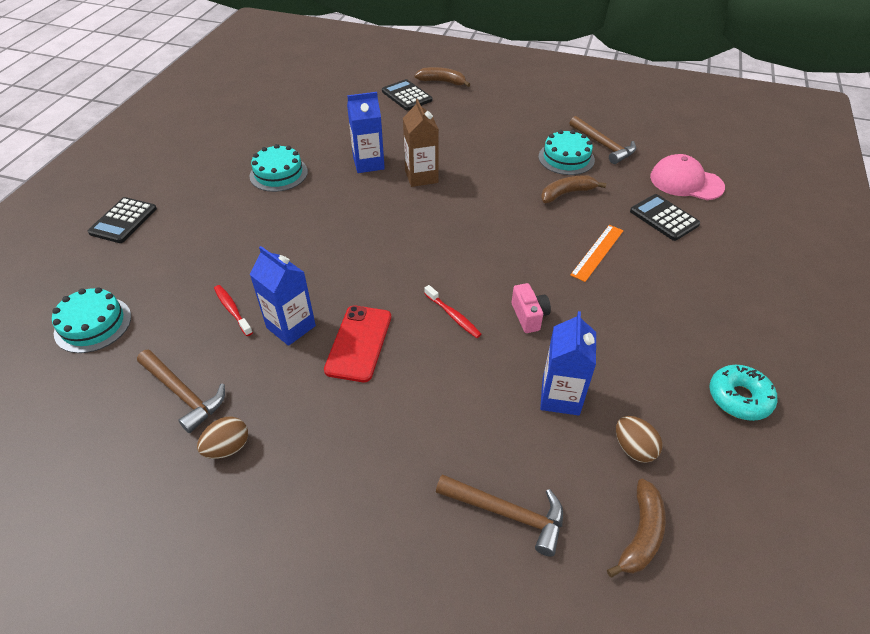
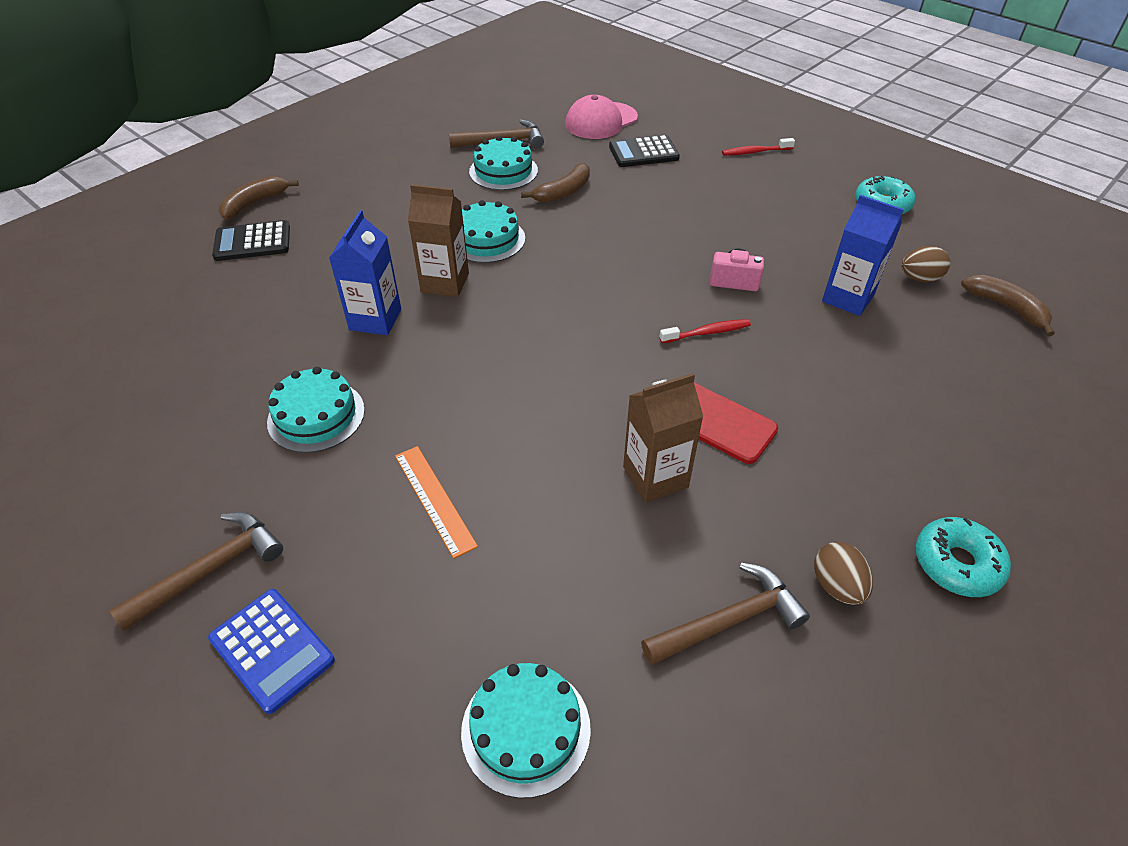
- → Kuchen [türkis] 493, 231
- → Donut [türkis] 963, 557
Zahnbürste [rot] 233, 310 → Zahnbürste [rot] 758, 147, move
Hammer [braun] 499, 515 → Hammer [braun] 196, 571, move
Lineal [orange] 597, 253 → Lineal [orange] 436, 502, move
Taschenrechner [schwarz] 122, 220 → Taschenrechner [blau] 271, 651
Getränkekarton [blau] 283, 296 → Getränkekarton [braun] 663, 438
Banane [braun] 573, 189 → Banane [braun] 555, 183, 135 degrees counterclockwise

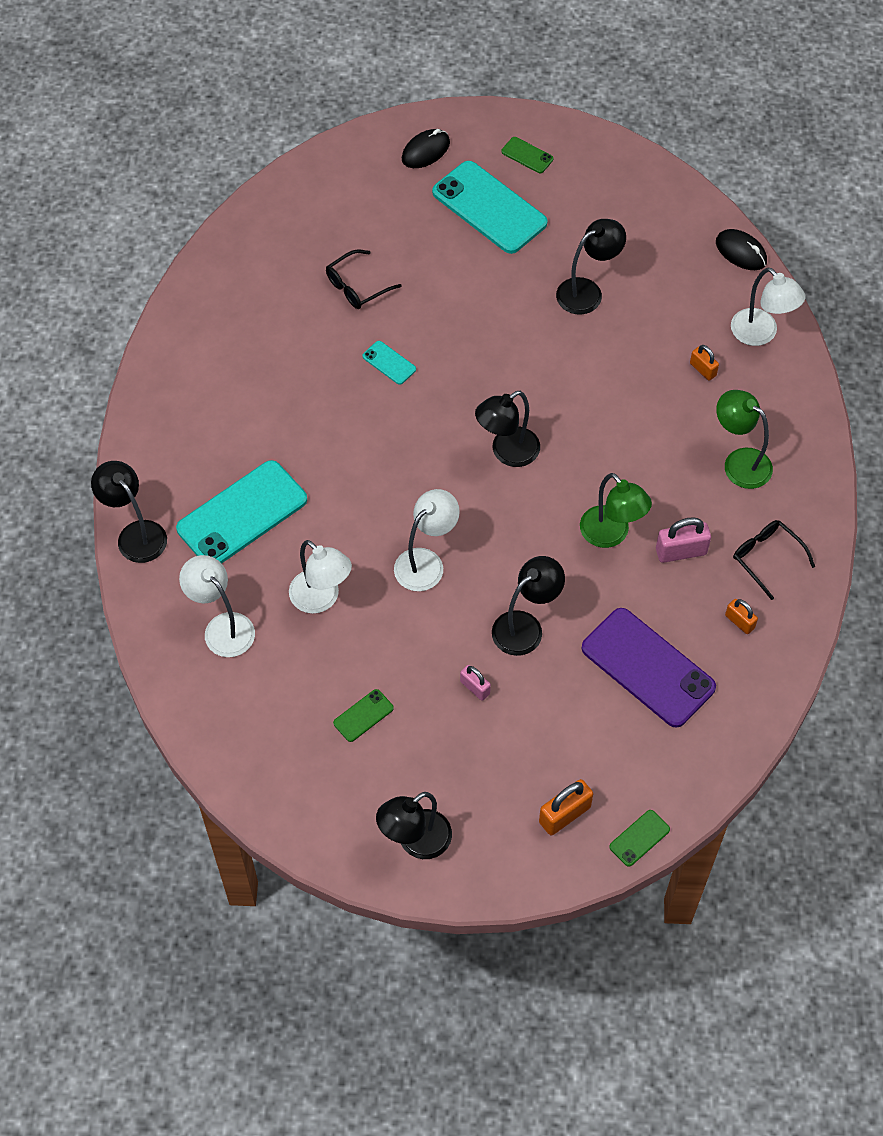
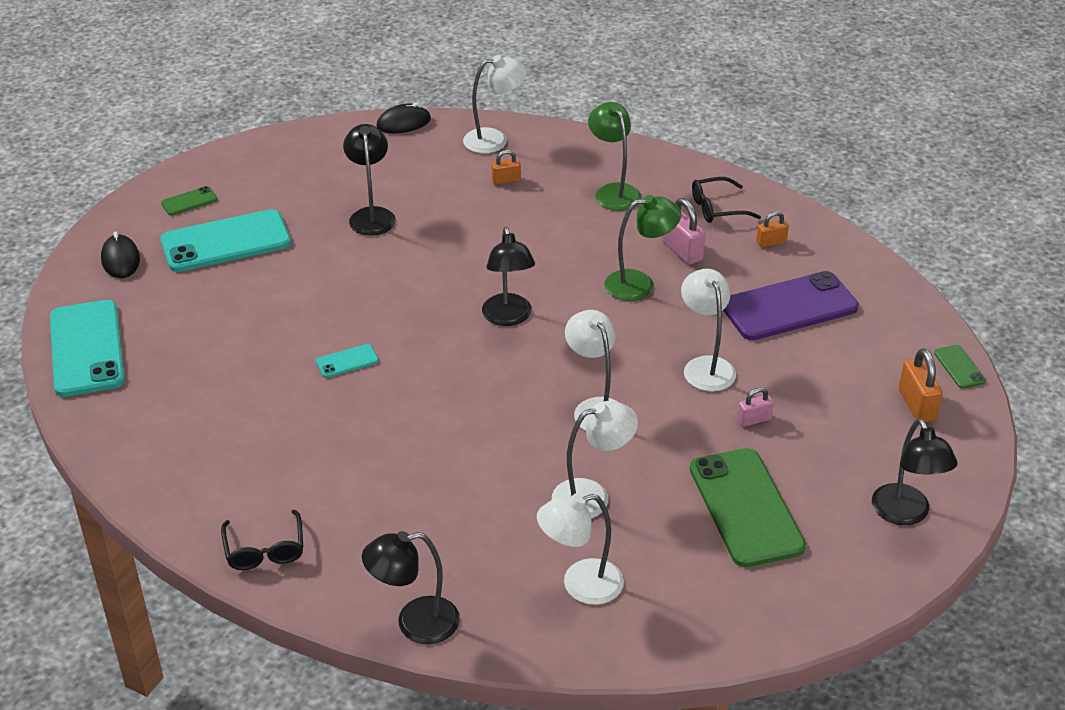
Handy [türkis] 241, 511 → Handy [türkis] 87, 348, move
Brille [schwarz] 364, 279 → Brille [schwarz] 262, 539, move
Lampe [schwarz] 528, 606 → Lampe [weiß] 708, 330
Vorhängeschloss [rosa] 683, 540 → Vorhängeschloss [rosa] 683, 231, 45 degrees counterclockwise
Lampe [grün] 744, 439 → Lampe [grün] 614, 156, 90 degrees clockwise
Handy [grün] 363, 715 → Handy [grün] 748, 507, x2.27

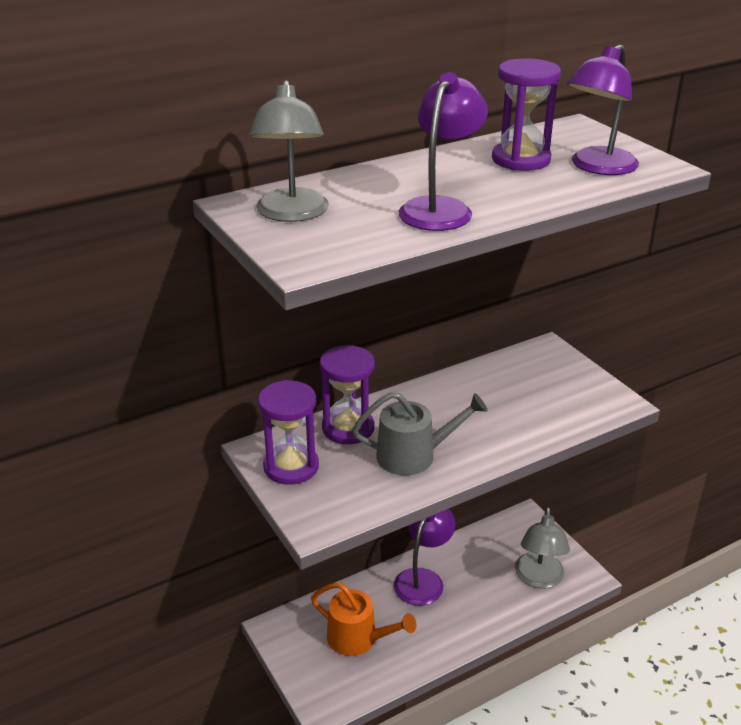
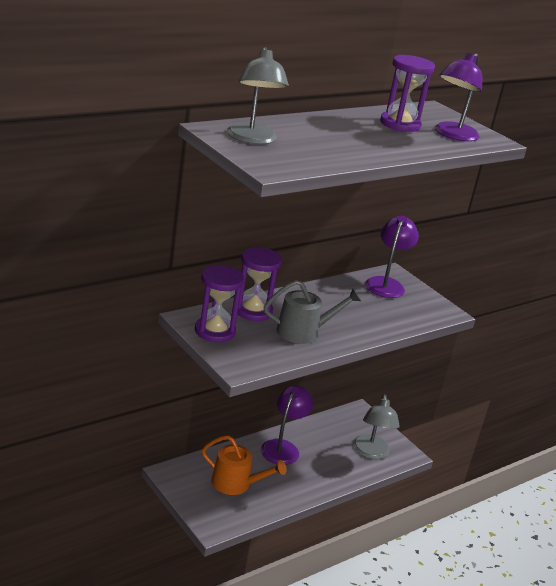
Lampe [lila] 443, 151 → Lampe [lila] 392, 257, move

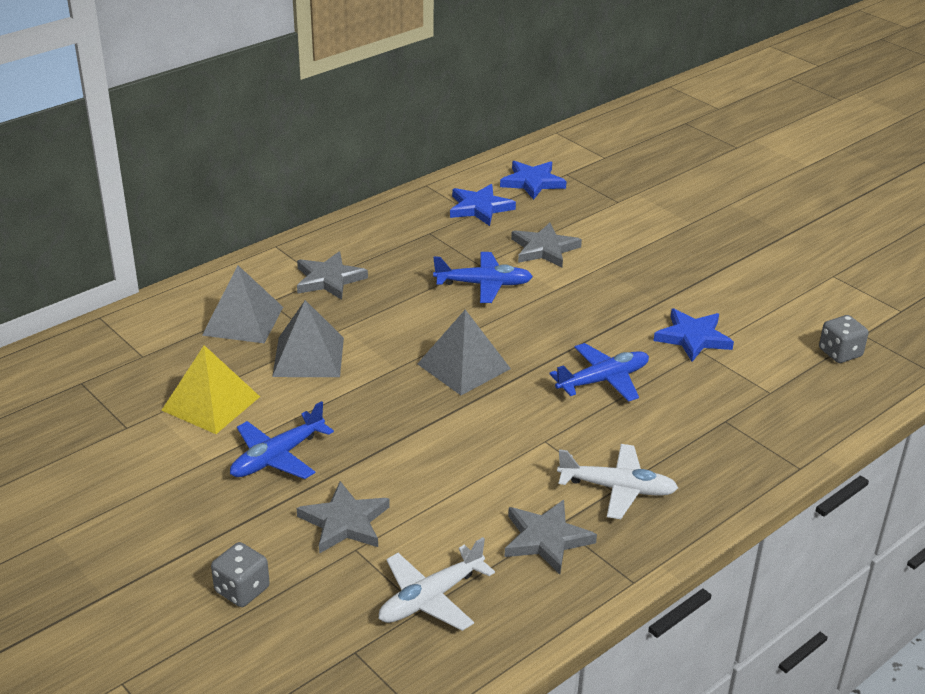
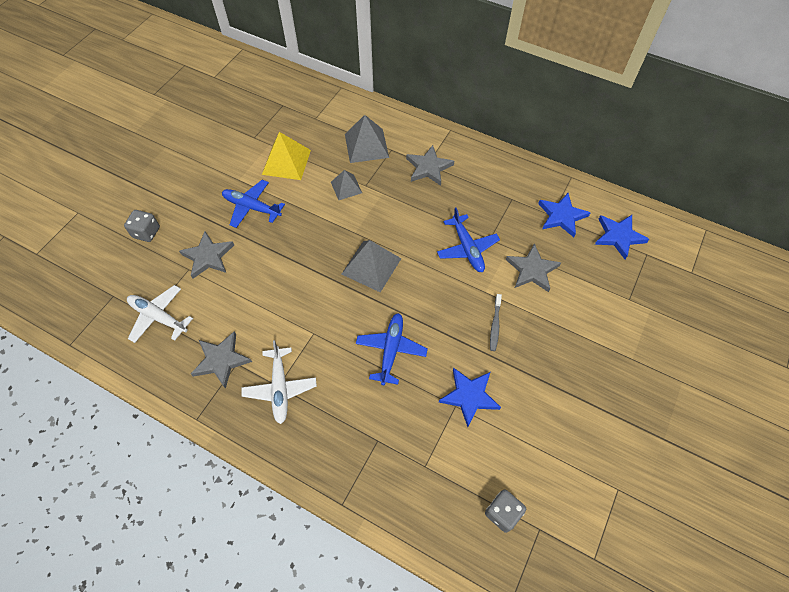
- → Zahnbürste [grau] 496, 322
Flugzeug [blau] 599, 372 → Flugzeug [blau] 392, 349, 120 degrees counterclockwise
Pyramide [grau] 308, 338 → Pyramide [grau] 346, 185, x0.61

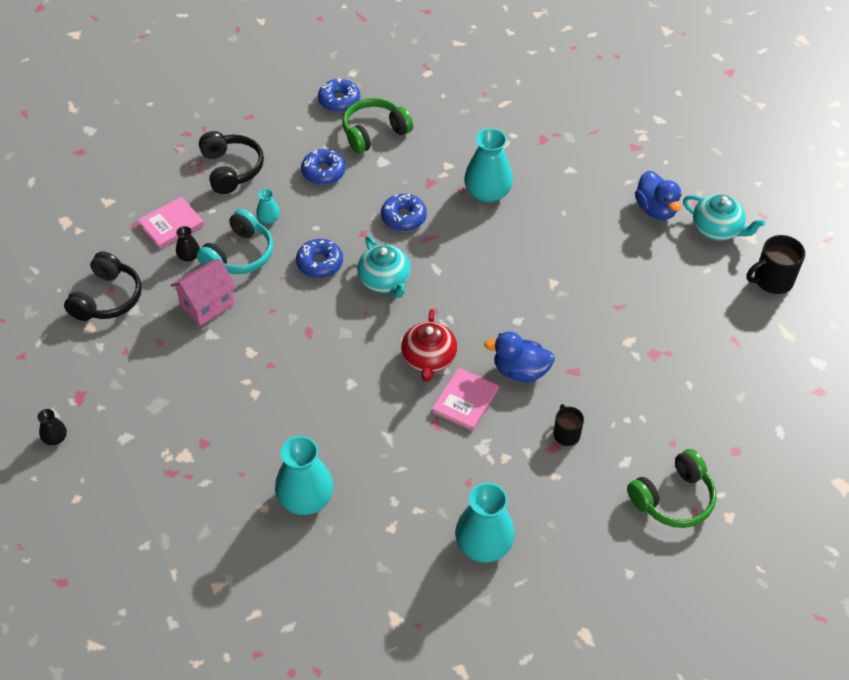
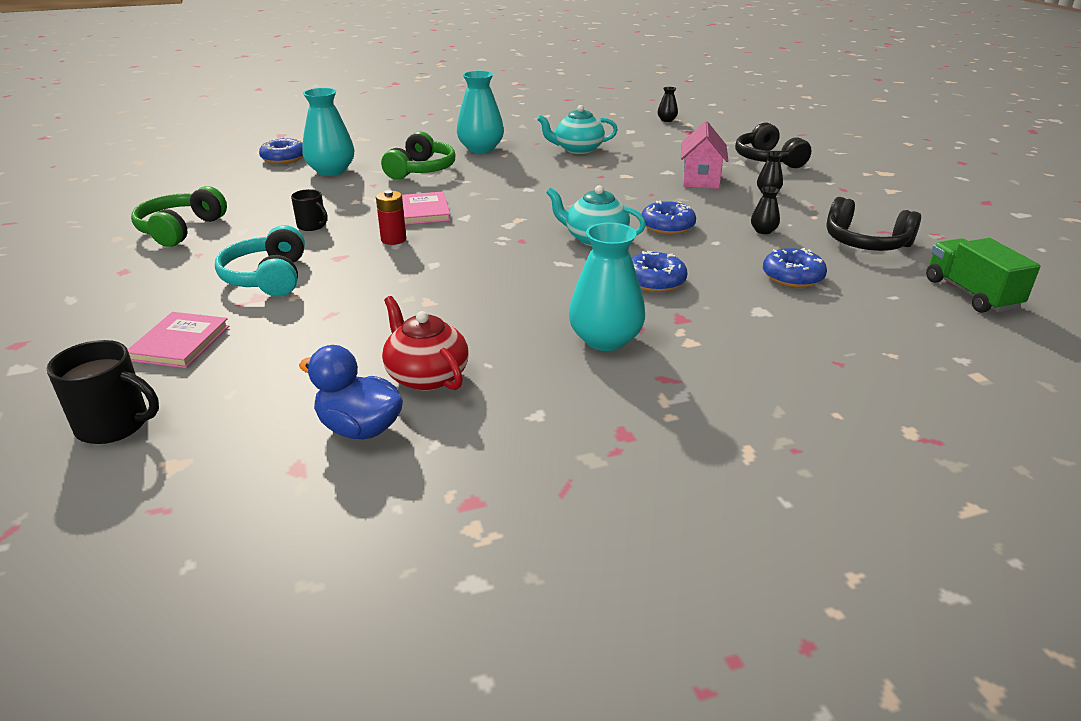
- → Lastwagen [grün] 983, 275
Buch [rosa] 171, 223 → Buch [rosa] 178, 340, move
Kopfhörer [türkis] 235, 241 → Kopfhörer [türkis] 260, 261, move
Donut [blau] 339, 95 → Donut [blau] 281, 150, move
Kopfhörer [grün] 377, 126 → Kopfhörer [grün] 418, 155, move
Teekanne [rot] 429, 345 → Teekanne [rot] 425, 343, move
Teekanne [türkis] 724, 218 → Teekanne [türkis] 577, 129, move
Ente [blau] 519, 357 → Batterie [rot] 391, 217
Vase [türkis] 268, 206 → Vase [schwarz] 765, 210
Tasse [schwarz] 775, 264 → Tasse [schwarz] 102, 392, 75 degrees clockwise

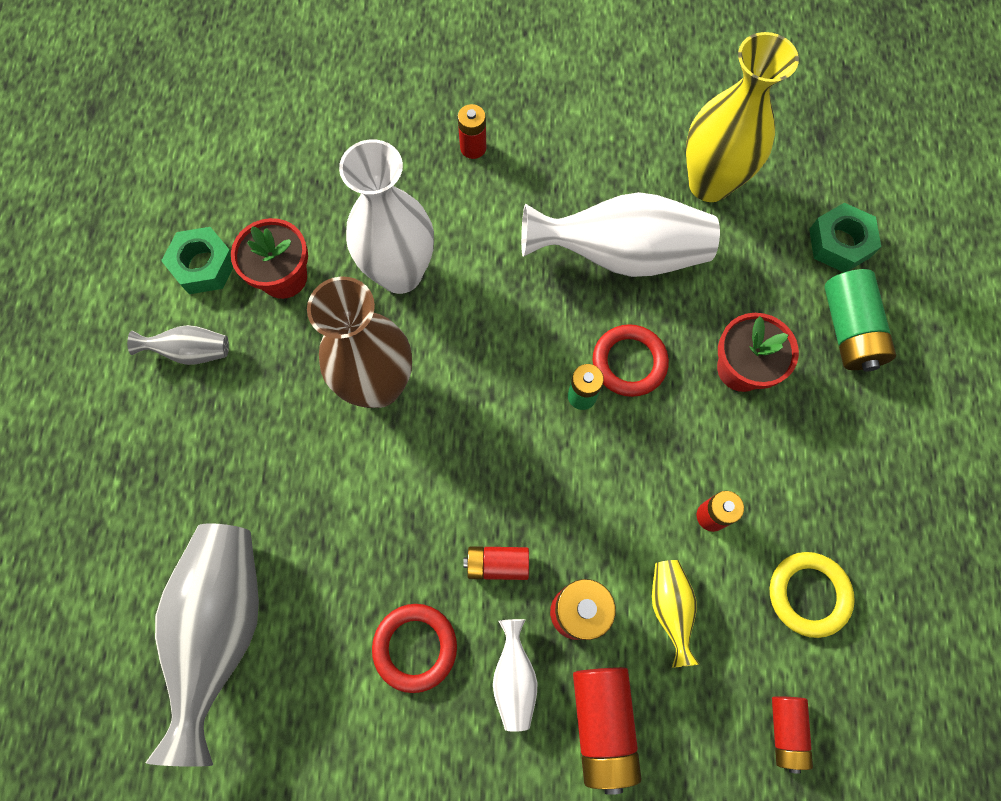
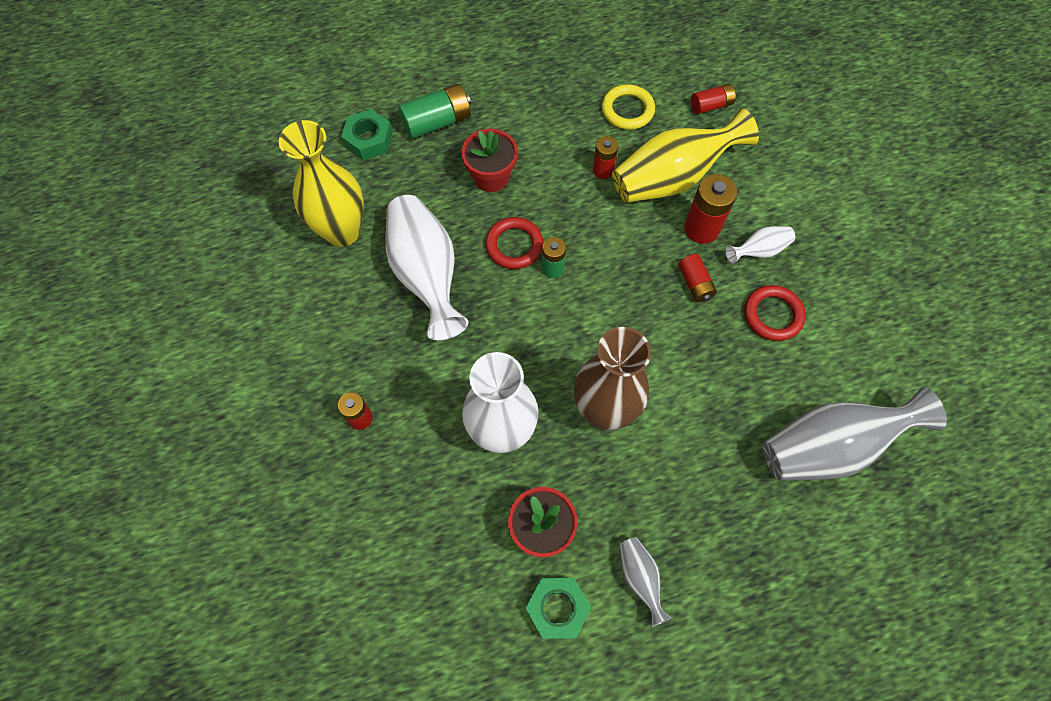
Batterie [rot] 607, 731 → -
Vase [gelb] 675, 614 → Vase [gelb] 685, 155, x2.13

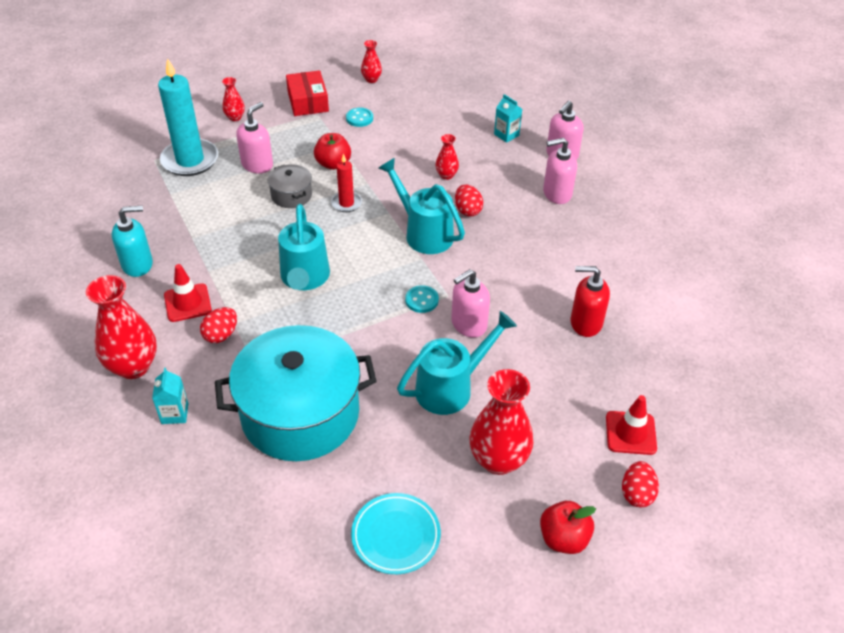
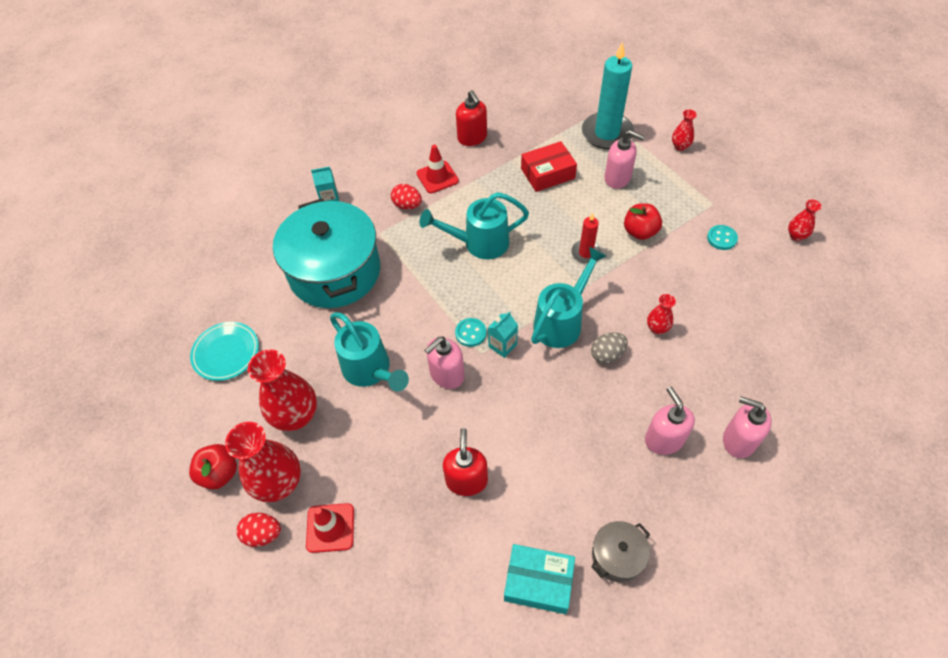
- → Schachtel [türkis] 539, 579
Vase [rot] 121, 327 → Vase [rot] 263, 462, move
Kochtopf [grau] 290, 186 → Kochtopf [grau] 620, 551, move
Schachtel [rot] 307, 93 → Schachtel [rot] 549, 166, move
Getränkekarton [türkis] 508, 118 → Getränkekarton [türkis] 503, 334, move
Seifenspender [türkis] 132, 241 → Seifenspender [rot] 471, 118
Ei [rot] 469, 200 → Ei [grau] 609, 348
Seifenspender [rosa] 470, 303 → Seifenspender [rosa] 445, 363, 90 degrees counterclockwise

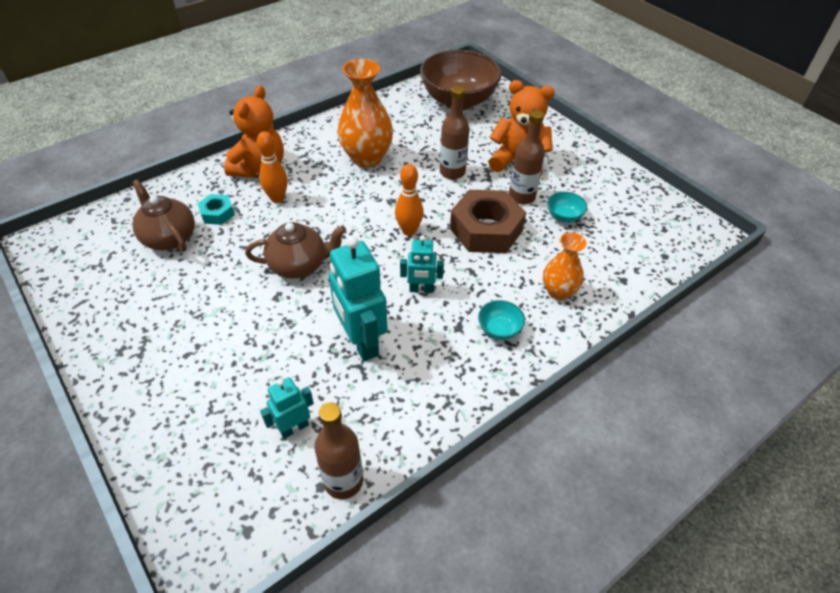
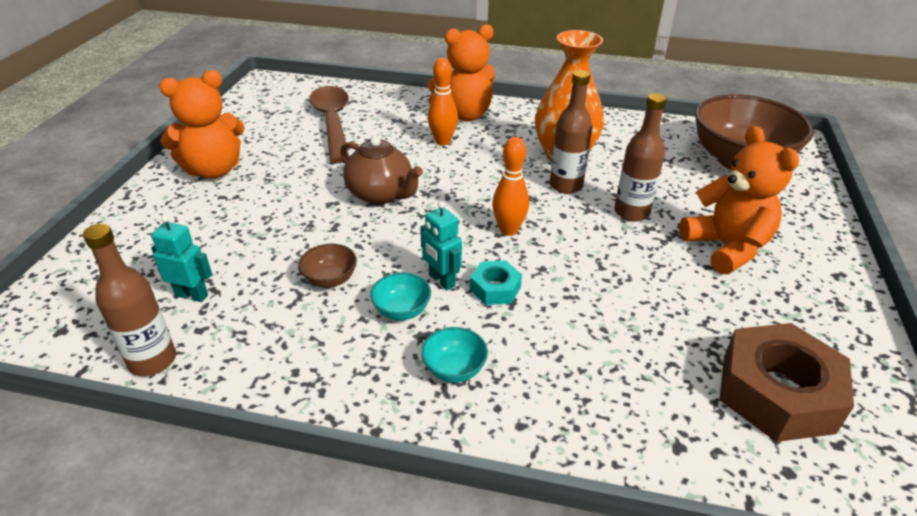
Vase [orange] 565, 266 → -
- → Teddybär [orange] 202, 124
Sechskantmutter [türkis] 216, 209 → Sechskantmutter [türkis] 496, 283, move
Sechskantmutter [braun] 488, 221 → Sechskantmutter [braun] 786, 382, move
Flasche [braun] 527, 157 → Flasche [braun] 571, 132, move
Schüssel [türkis] 567, 207 → Schüssel [türkis] 400, 296, move
Teekanne [braun] 163, 216 → Löffel [braun] 329, 124
Roboter [türkis] 358, 298 → Schüssel [braun] 327, 266

